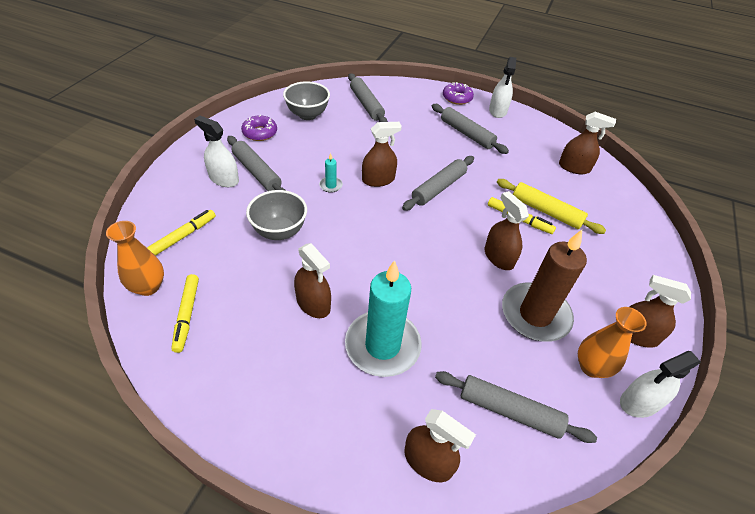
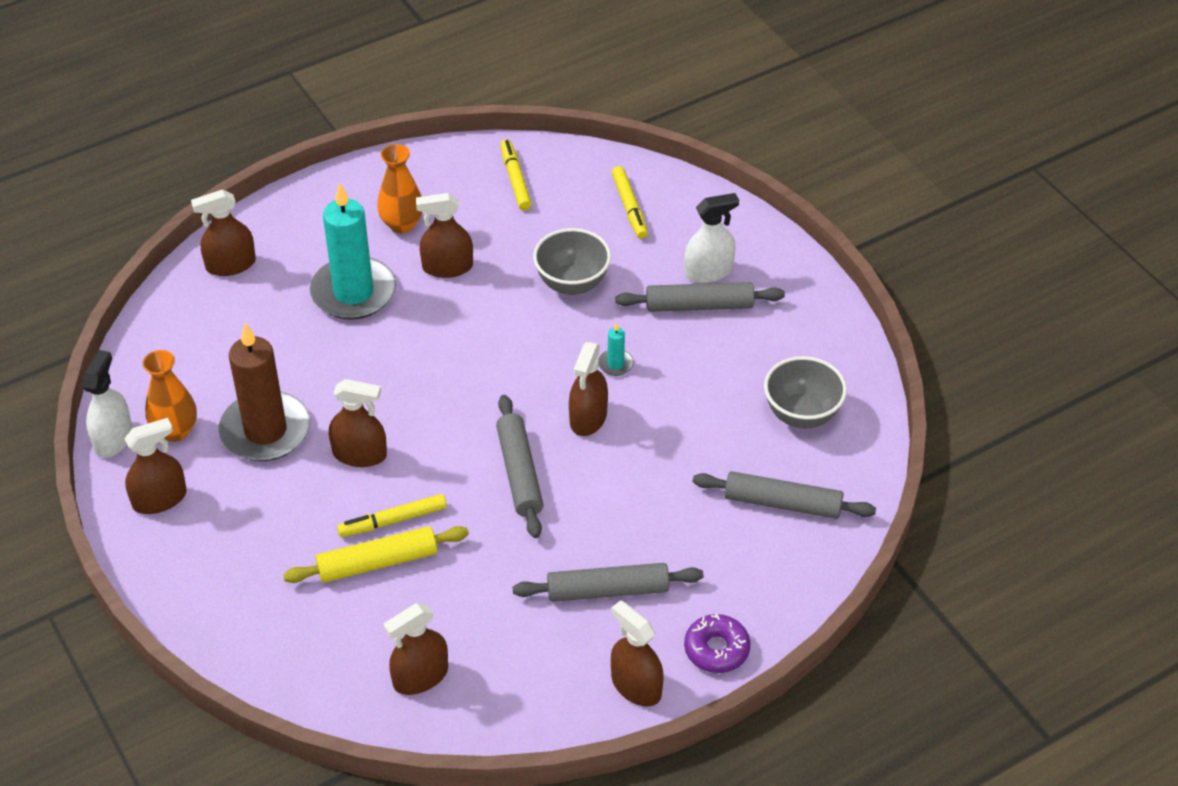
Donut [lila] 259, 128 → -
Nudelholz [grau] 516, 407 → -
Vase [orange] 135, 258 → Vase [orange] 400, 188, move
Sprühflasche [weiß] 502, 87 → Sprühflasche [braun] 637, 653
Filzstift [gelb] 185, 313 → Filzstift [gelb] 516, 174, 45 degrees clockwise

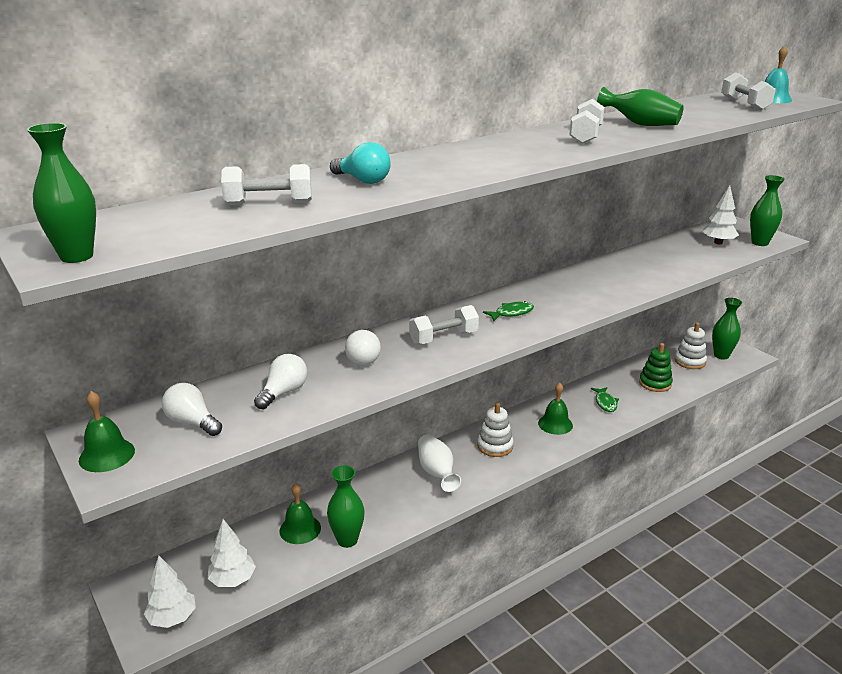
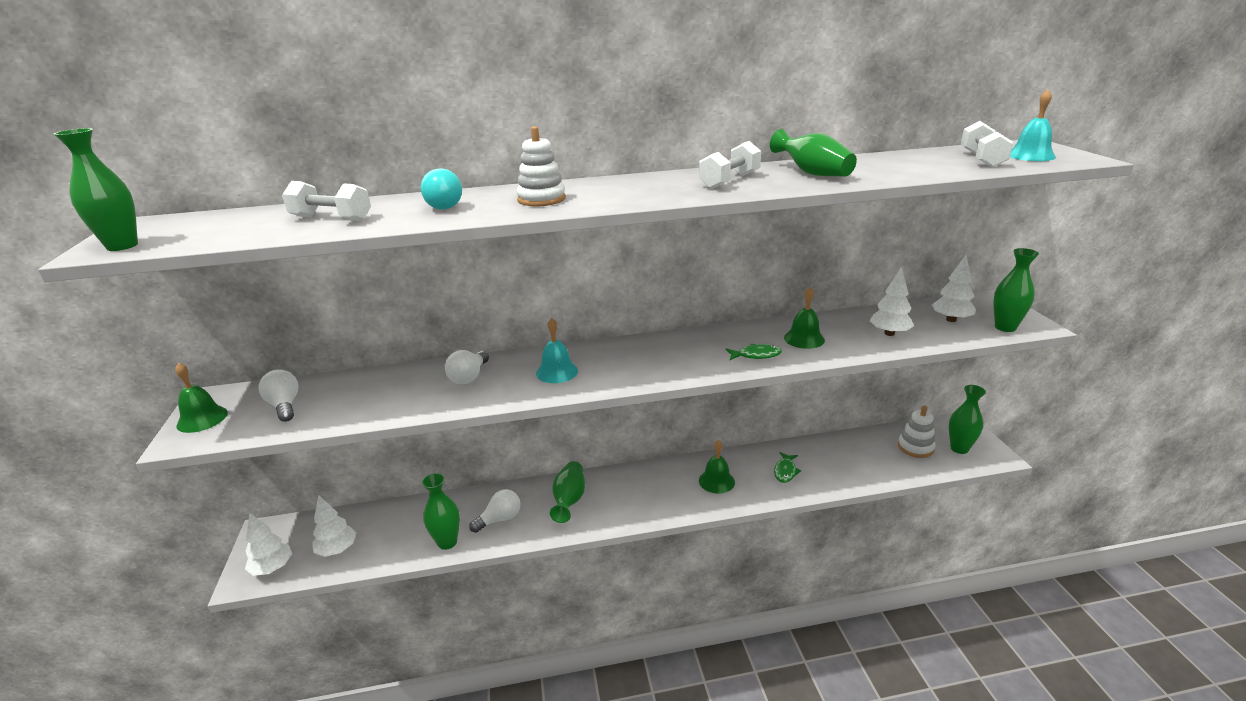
Stapelspielzeug [grün] 656, 367 → -
- → Baum [weiß] 892, 301
Glühbirne [weiß] 280, 381 → Glühbirne [weiß] 494, 511, move
Glocke [grün] 300, 513 → Glocke [grün] 804, 318, move
Stapelspielzeug [weiß] 495, 429 → Stapelspielzeug [weiß] 541, 166, move
Fisch [grün] 508, 311 → Fisch [grün] 754, 352, move
Hantel [weiß] 444, 325 → Glocke [türkis] 557, 350
Vase [weiß] 439, 463 → Vase [grün] 567, 492

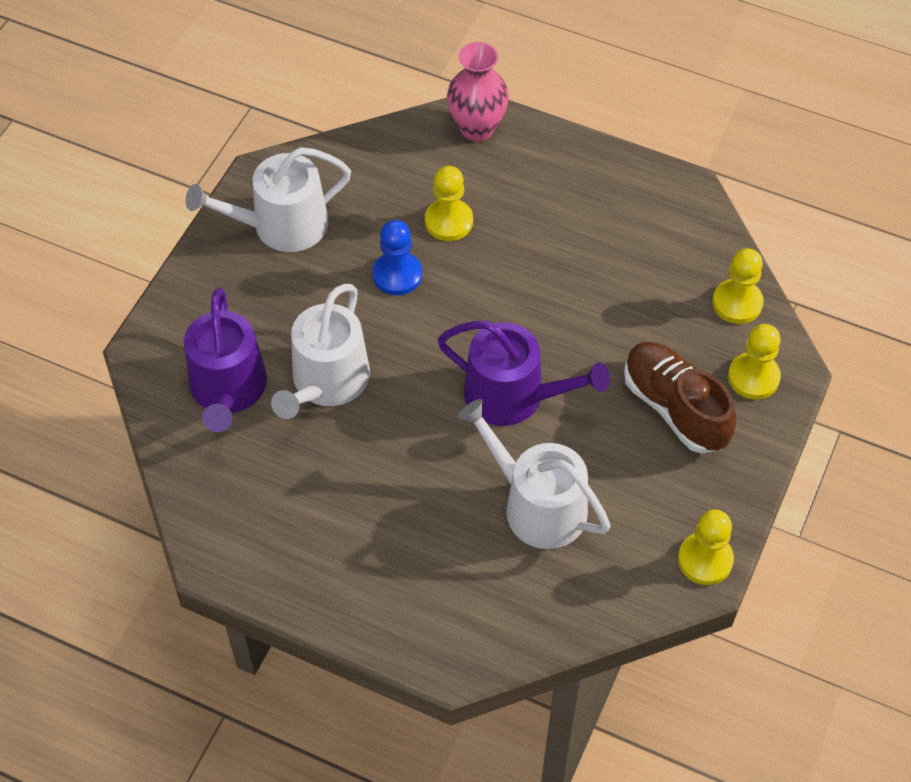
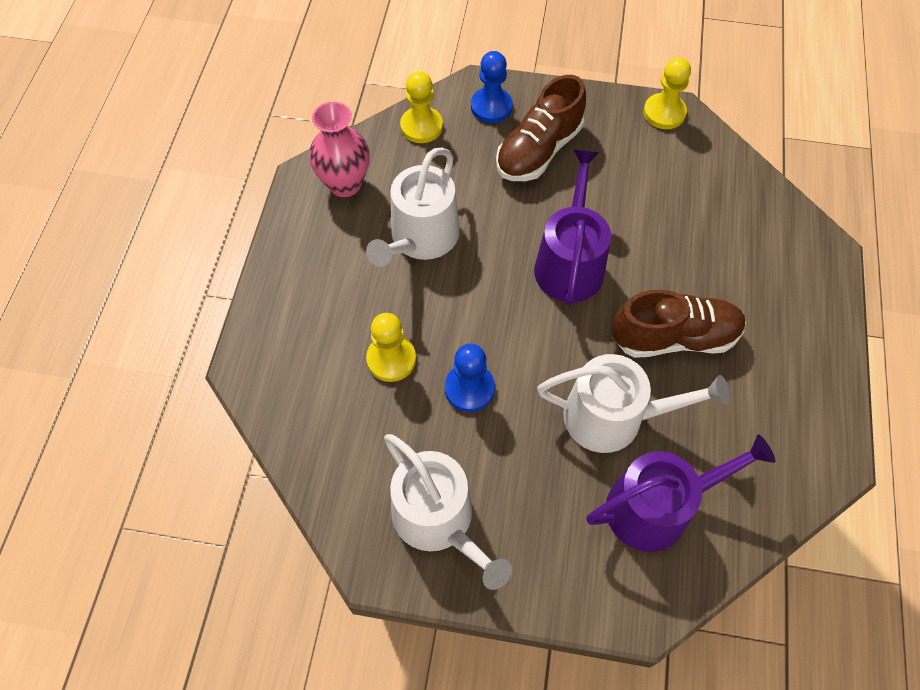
- → Schuh [braun] 679, 324
Vase [rosa] 478, 91 → Vase [rosa] 339, 149, move
Gießkanne [weiß] 534, 474 → Gießkanne [weiß] 413, 207, move
Bauer [gelb] 754, 361 → Bauer [blau] 492, 87

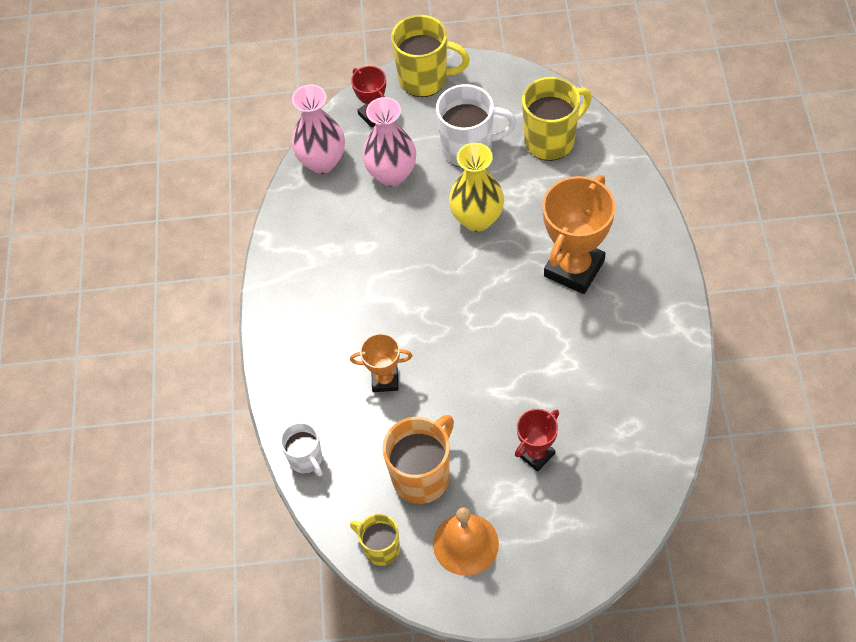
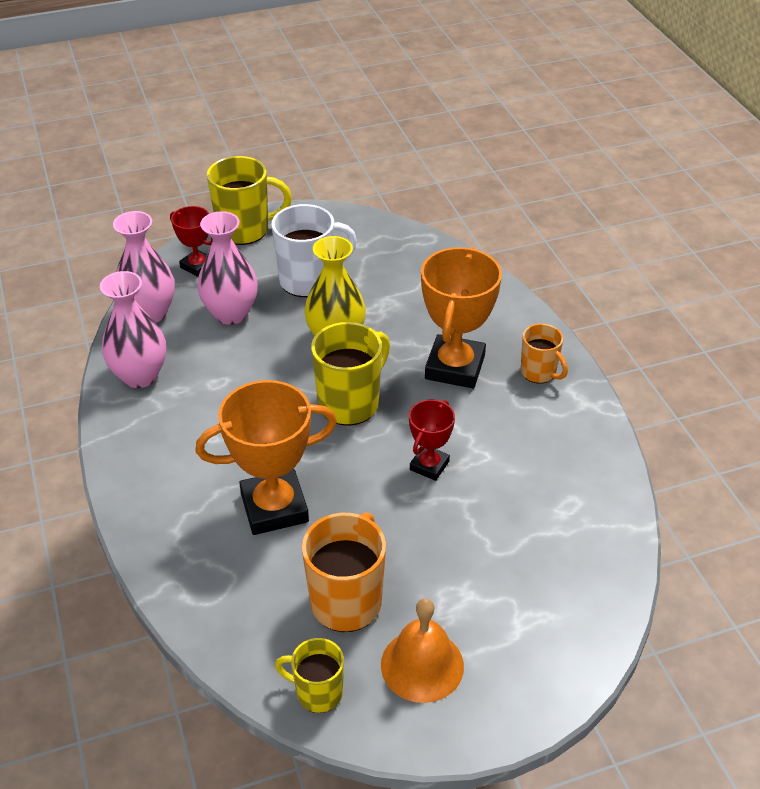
Tasse [weiß] 301, 449 → -
- → Vase [rosa] 133, 329
- → Tasse [orange] 544, 354
Pokal [rot] 537, 440 → Pokal [rot] 432, 440, move
Tasse [gelb] 557, 119 → Tasse [gelb] 350, 374, move
Pokal [orange] 381, 362 → Pokal [orange] 266, 457, x1.84

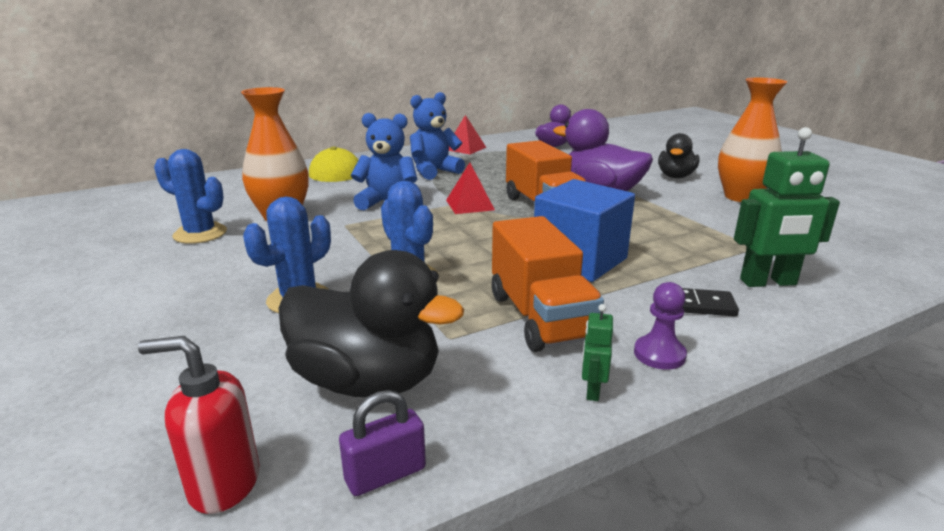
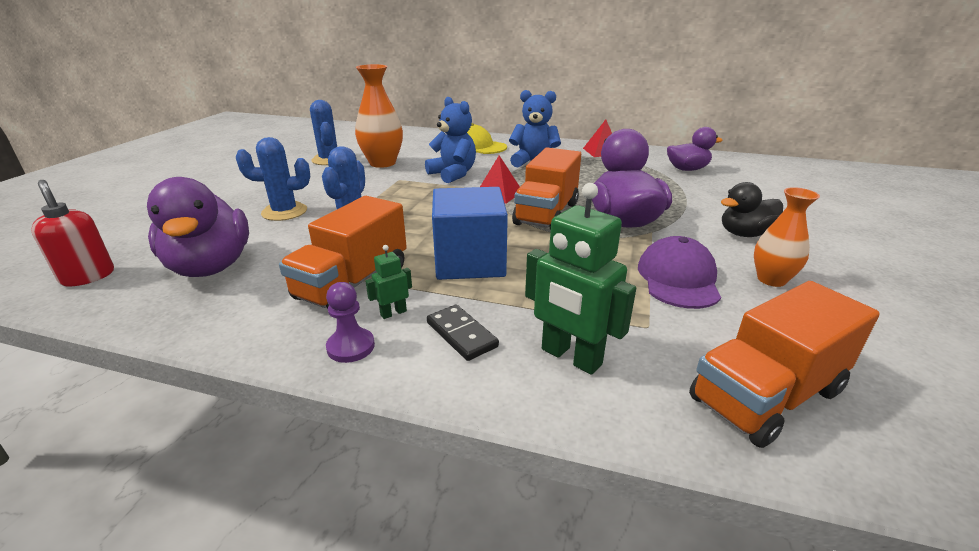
Vorhängeschloss [lila] 382, 443 → -
- → Kappe [lila] 679, 272
- → Lastwagen [orange] 784, 364
Roboter [grün] 597, 352 → Roboter [grün] 388, 282, move
Ente [schwarz] 371, 323 → Ente [lila] 198, 227
Vase [orange] 752, 140 → Vase [orange] 787, 237, x0.63

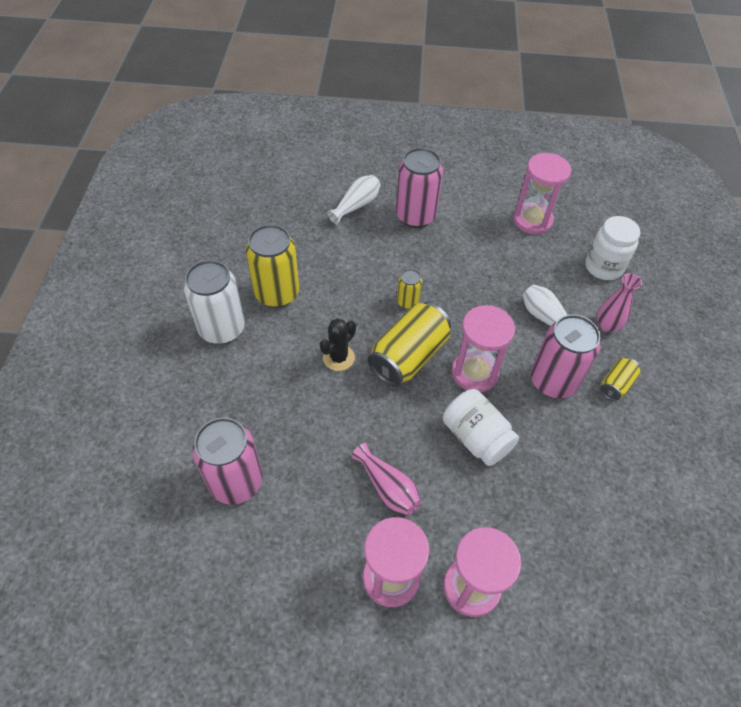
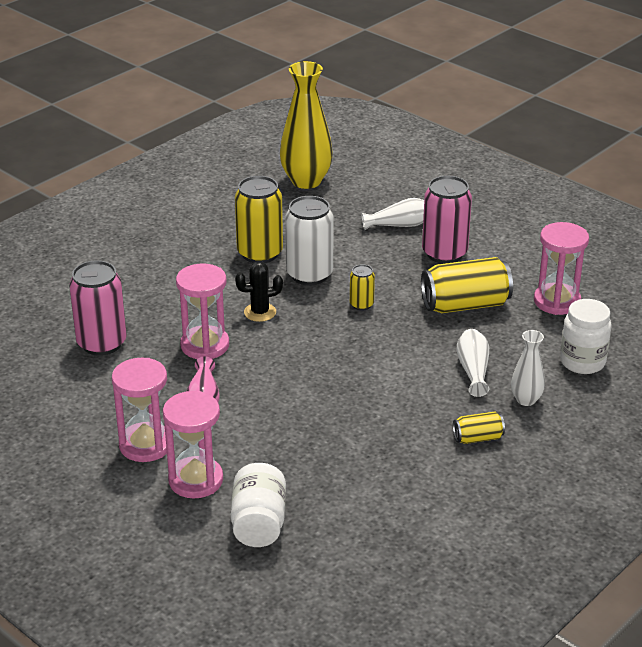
Dose [rosa] 566, 356 → -
- → Vase [gelb] 306, 125
Dose [weiß] 214, 302 → Dose [weiß] 309, 240, move
Dose [gelb] 409, 344 → Dose [gelb] 467, 285, move
Einmachglas [weiß] 481, 427 → Einmachglas [weiß] 258, 505, move
Sanduhr [rosa] 483, 348 → Sanduhr [rosa] 202, 311, move
Vase [rosa] 619, 303 → Vase [weiß] 528, 368

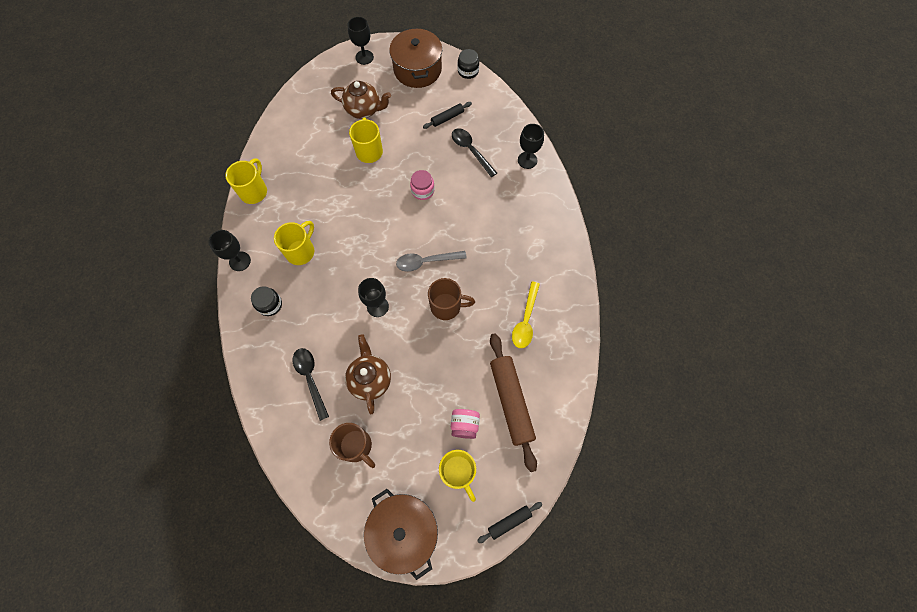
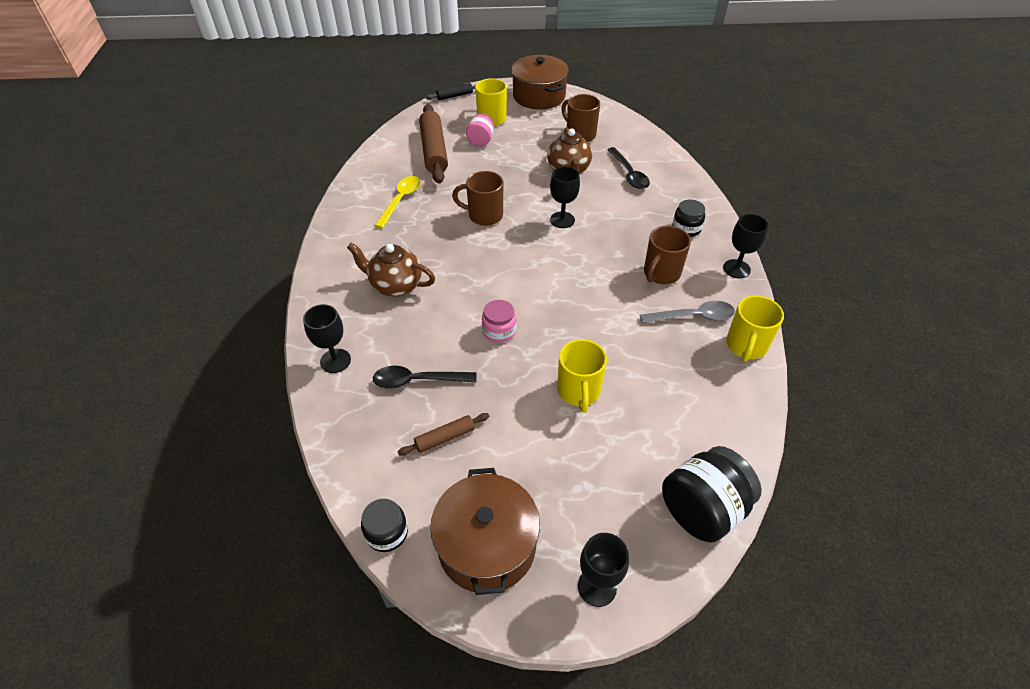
- → Einmachglas [schwarz] 712, 494
Teekanne [braun] 361, 100 → Teekanne [braun] 391, 270, move
Löffel [grau] 431, 261 → Löffel [grau] 687, 312, move
Tasse [gelb] 294, 243 → Tasse [braun] 667, 255
Nudelholz [schwarz] 447, 115 → Nudelholz [braun] 443, 434
Löffel [schwarz] 474, 152 → Löffel [schwarz] 424, 377, 120 degrees clockwise

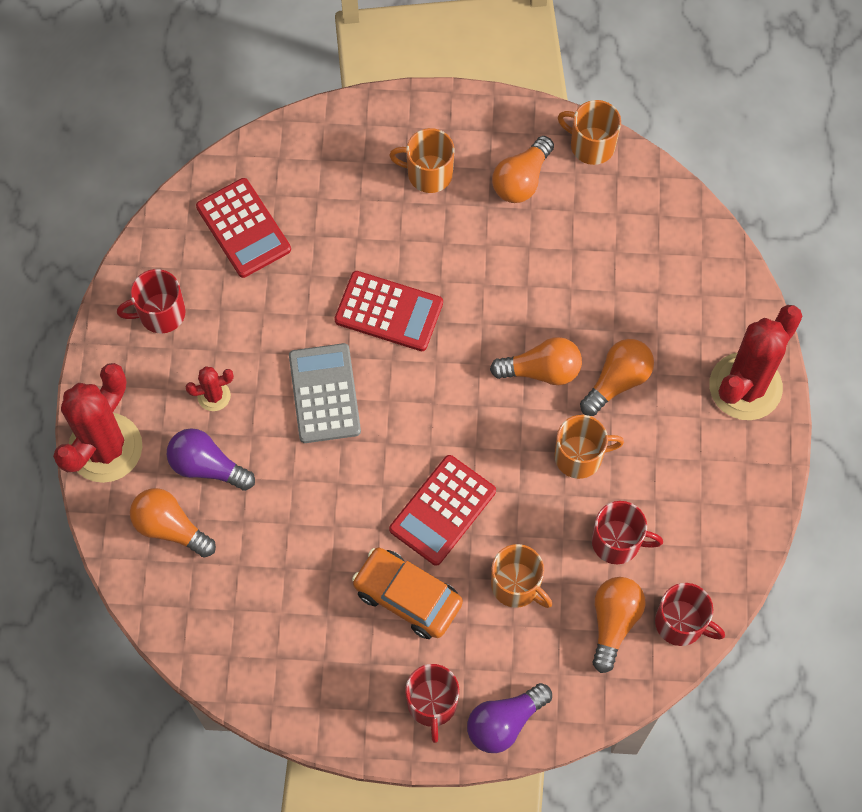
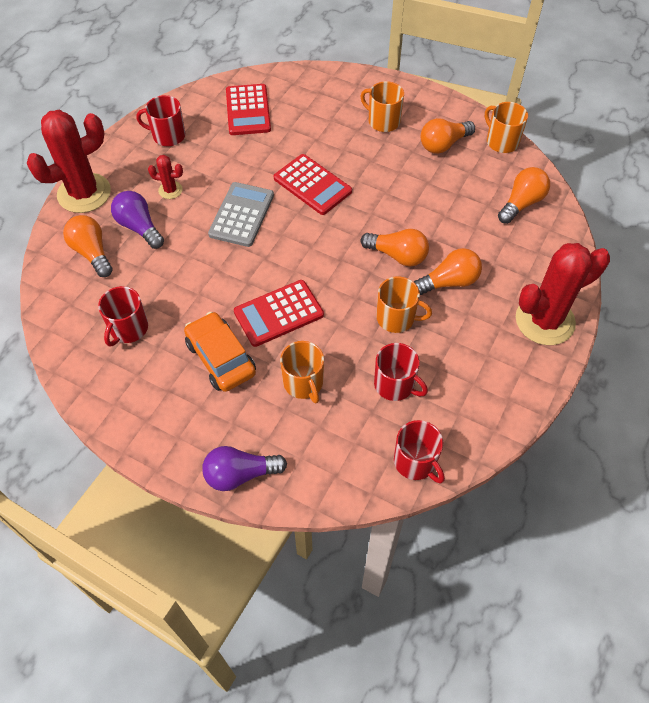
Tasse [rot] 432, 703 → Tasse [rot] 123, 316, move
Glühbirne [orange] 619, 625 → Glühbirne [orange] 524, 195, move

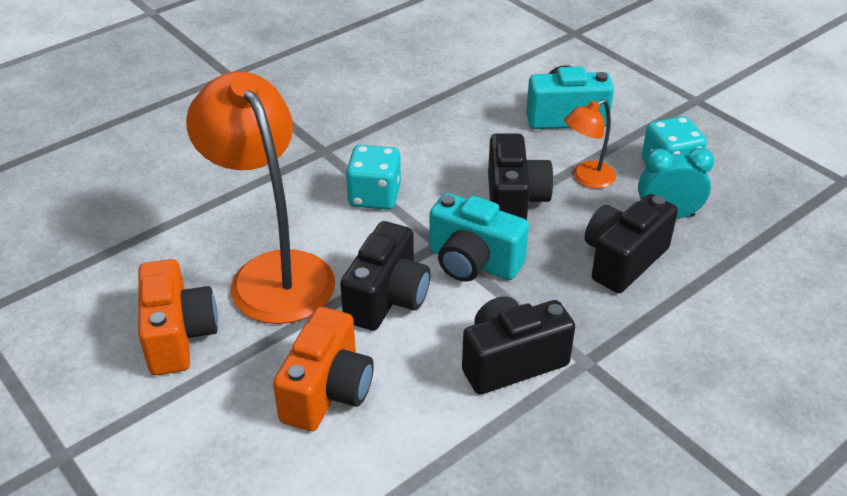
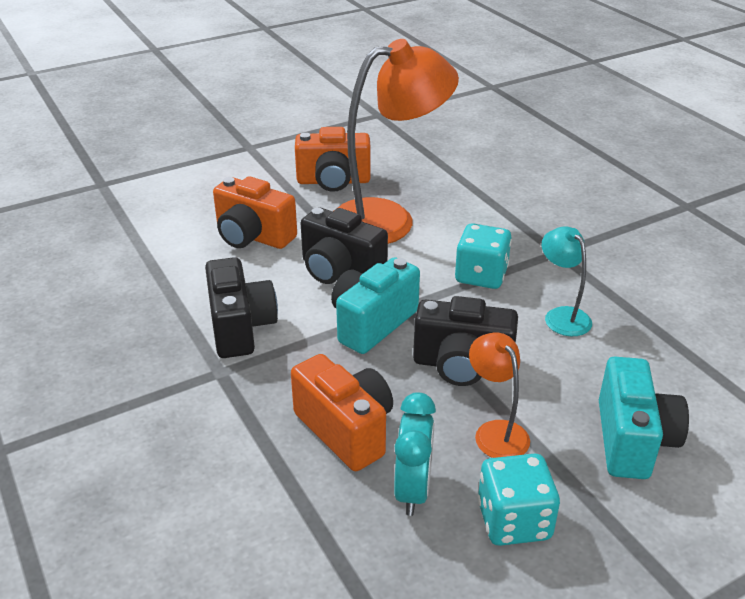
- → Lampe [türkis] 567, 281
Kamera [schwarz] 631, 243 → Kamera [orange] 342, 412

